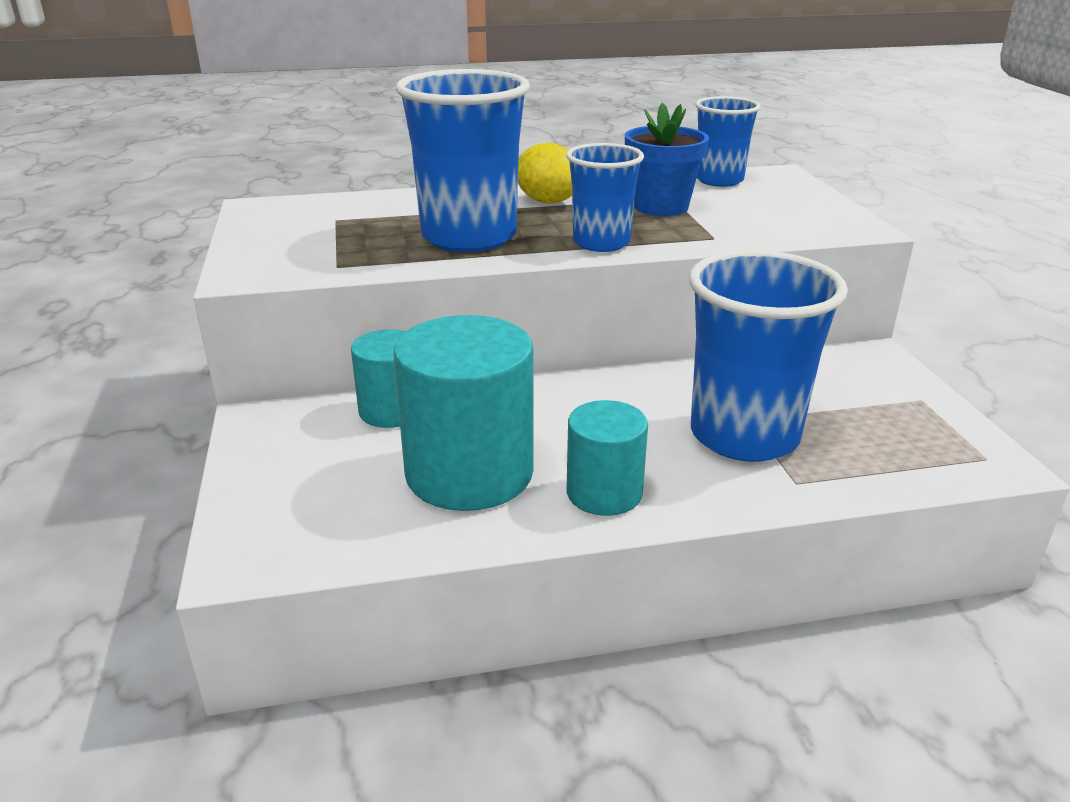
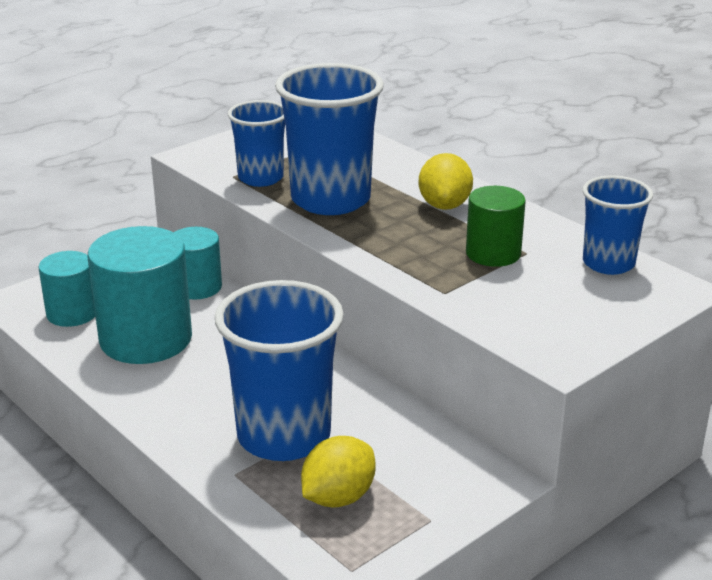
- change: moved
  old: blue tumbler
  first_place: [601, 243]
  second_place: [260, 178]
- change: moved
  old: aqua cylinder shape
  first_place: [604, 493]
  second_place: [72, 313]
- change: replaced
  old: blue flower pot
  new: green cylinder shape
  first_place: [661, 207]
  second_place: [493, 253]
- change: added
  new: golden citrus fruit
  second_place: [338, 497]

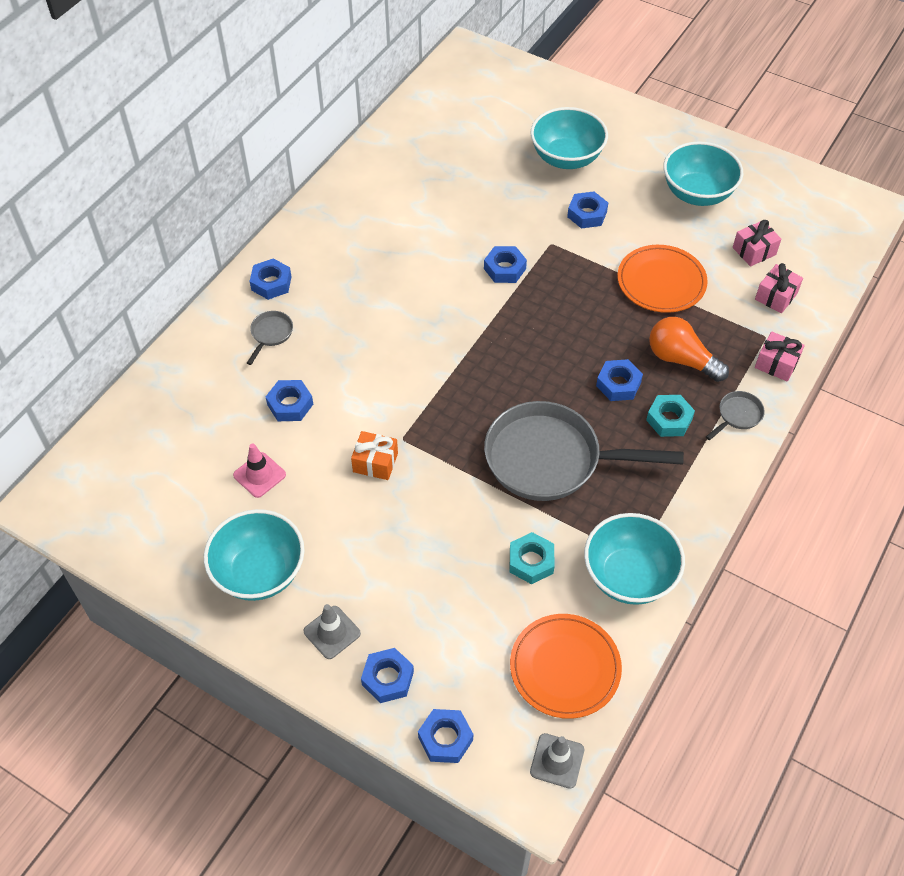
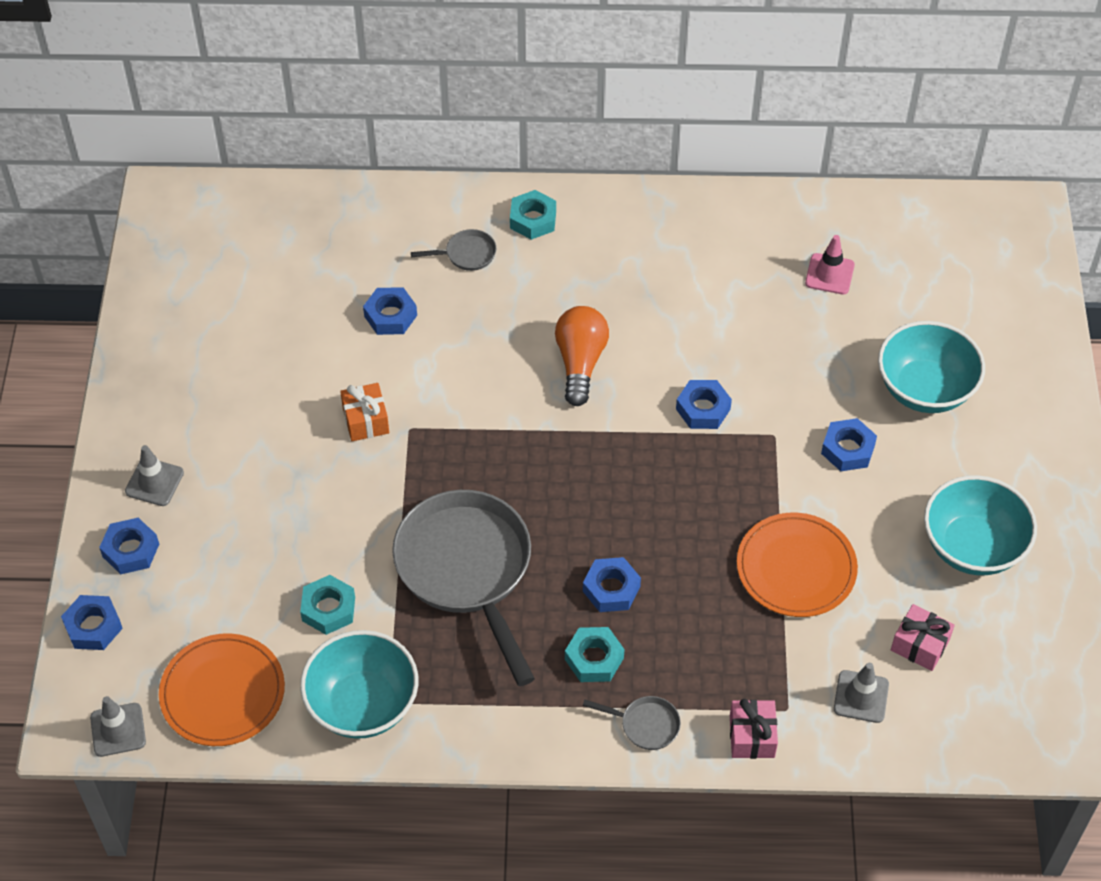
- change: removed
  old: aqua deep dish
  first_place: [259, 572]
- change: moved
  old: pink safety cone
  first_place: [259, 475]
  second_place: [829, 274]
- change: recoloured
  old: blue nut
  new: aqua nut
  first_place: [271, 283]
  second_place: [533, 220]
- change: moved
  old: orange lightbulb
  first_place: [681, 359]
  second_place: [580, 362]
- change: replaced
  old: pink present
  new: grey safety cone
  first_place: [776, 296]
  second_place: [861, 696]

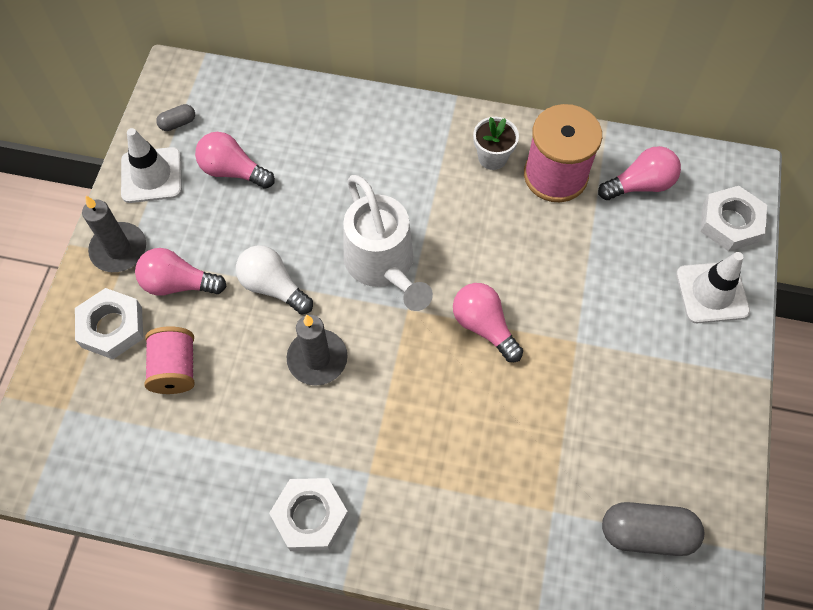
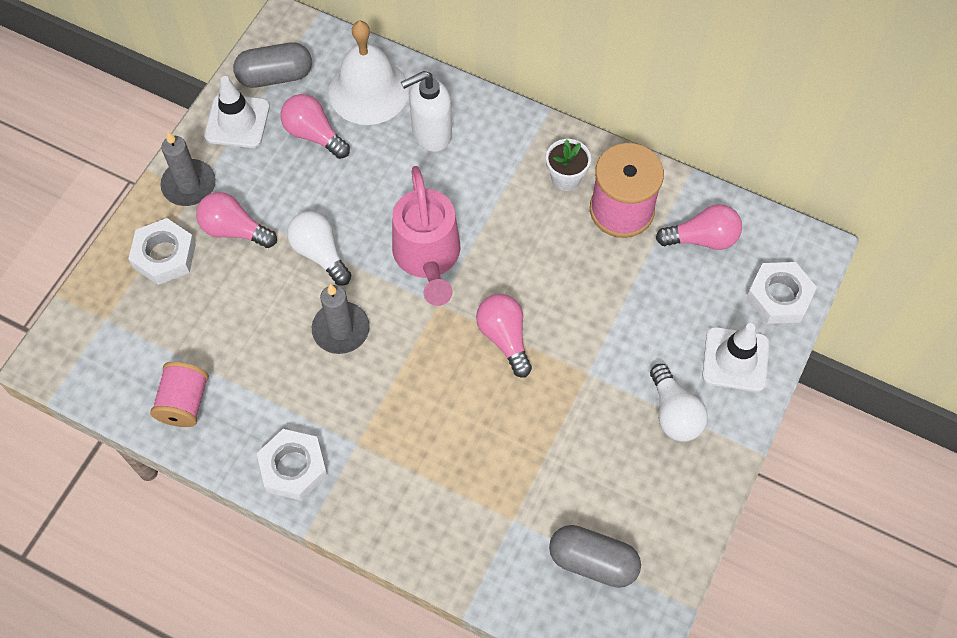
- change: moved
  old: pink bobbin
  first_place: [175, 369]
  second_place: [184, 402]
- change: resized
  old: grey pill
  first_place: [178, 123]
  second_place: [275, 76]
  factor: 2.01
- change: recoloured
  old: white sprinkling can
  new: pink sprinkling can
  first_place: [383, 265]
  second_place: [428, 258]
- change: added
  new: white hand bell
  second_place: [368, 91]
- change: added
  new: white pump bottle
  second_place: [431, 134]
- change: added
  new: white lightbulb
  second_place: [674, 413]

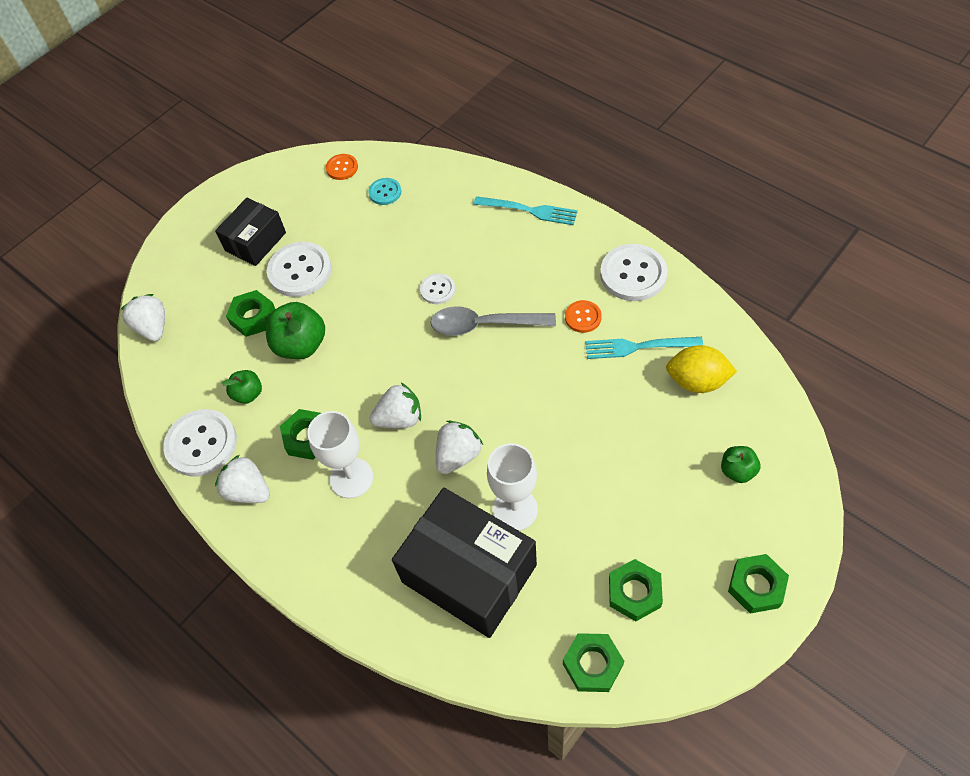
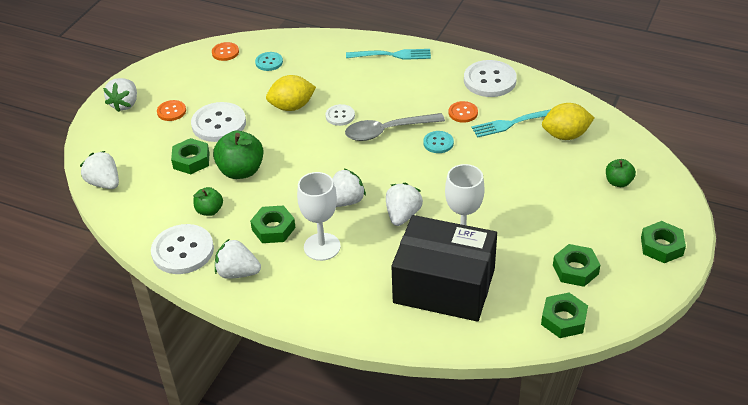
- change: replaced
  old: ebony package
  new: orange sewing button
  first_place: [255, 242]
  second_place: [171, 111]
- change: added
  new: white toy strawberry
  second_place: [125, 104]
- change: added
  new: golden citrus fruit
  second_place: [292, 107]
- change: added
  new: aqua sewing button
  second_place: [438, 143]

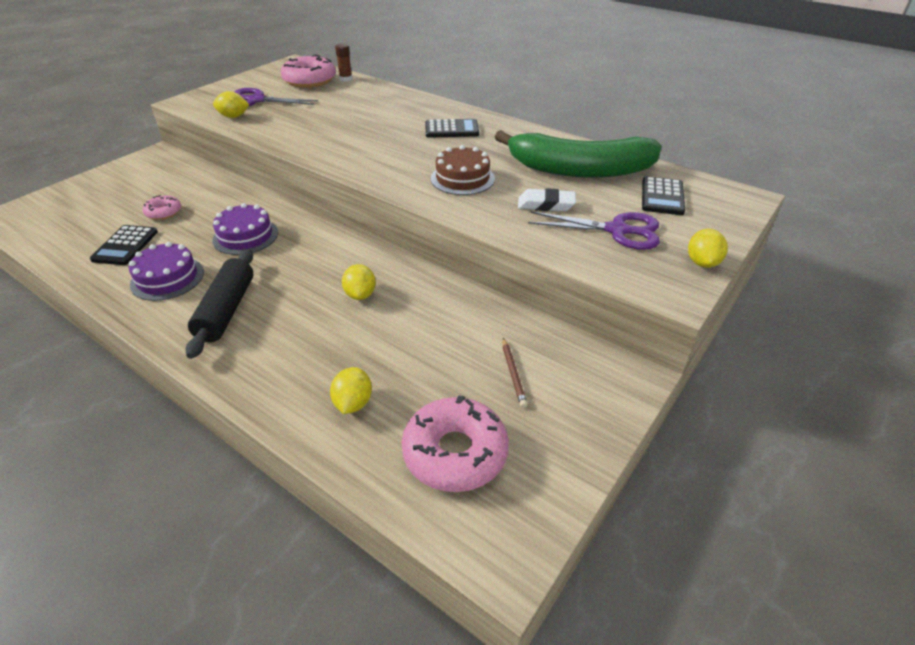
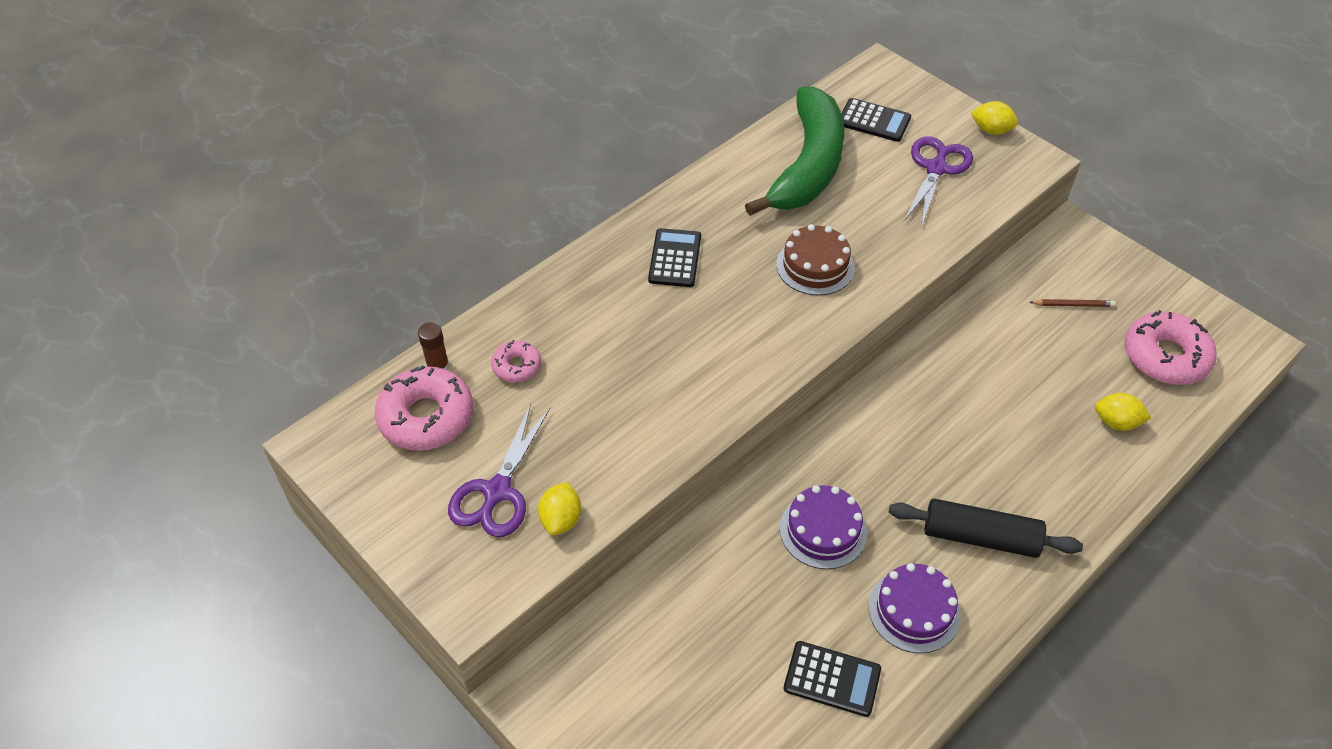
- change: moved
  old: pink donut
  first_place: [164, 212]
  second_place: [517, 366]
- change: removed
  old: golden citrus fruit
  first_place: [360, 295]
- change: removed
  old: white eraser
  first_place: [546, 205]

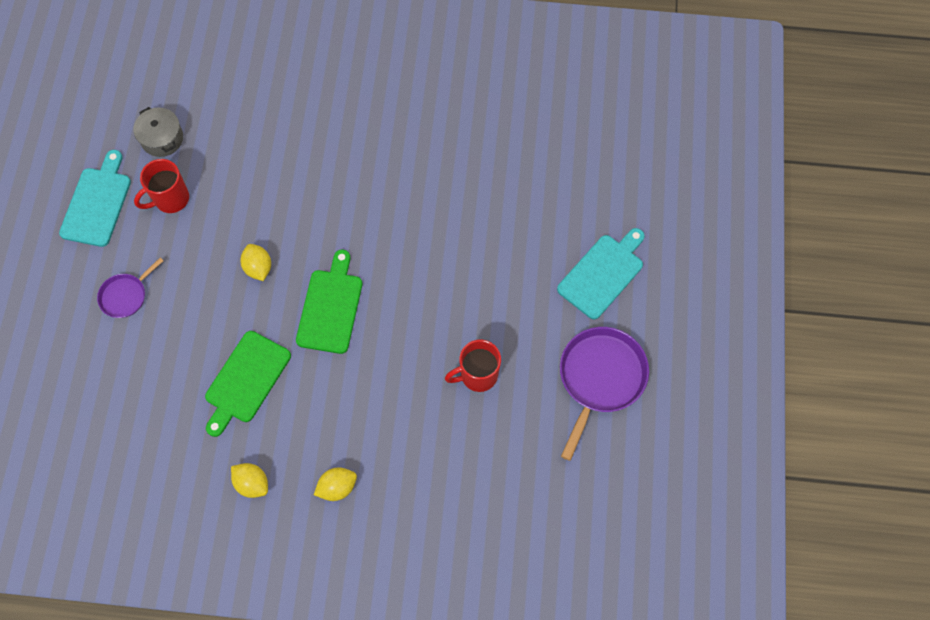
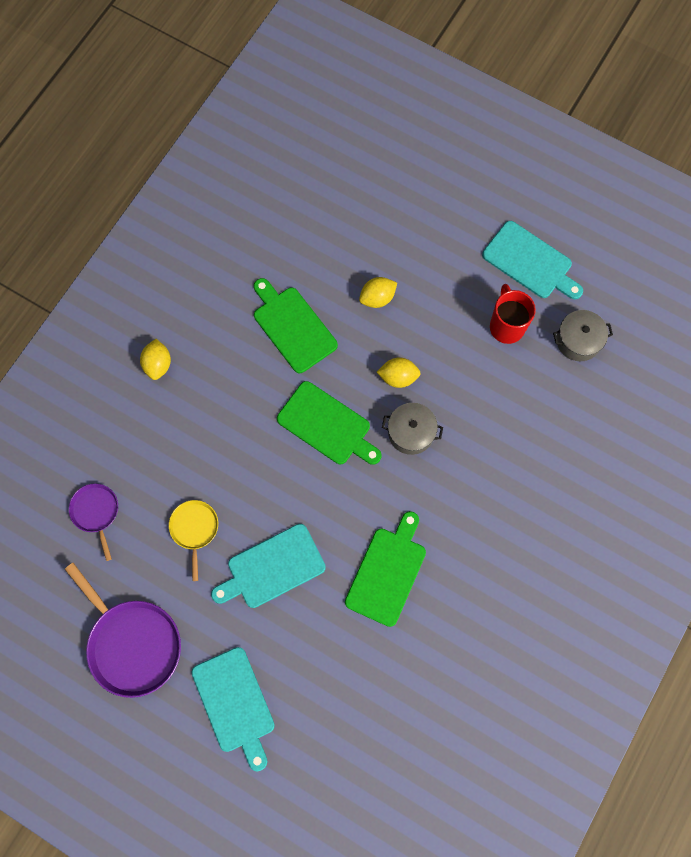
- change: moved
  old: purple skillet
  first_place: [125, 295]
  second_place: [96, 512]
- change: moved
  old: golden citrus fruit
  first_place: [252, 483]
  second_place: [377, 298]
- change: replaced
  old: crimson mug
  new: golden skillet
  first_place: [477, 375]
  second_place: [194, 529]
- change: added
  new: aqua bread board
  second_place: [272, 568]
- change: added
  new: green bread board
  second_place: [387, 572]
- change: added
  new: grey cooking pot
  second_place: [411, 432]

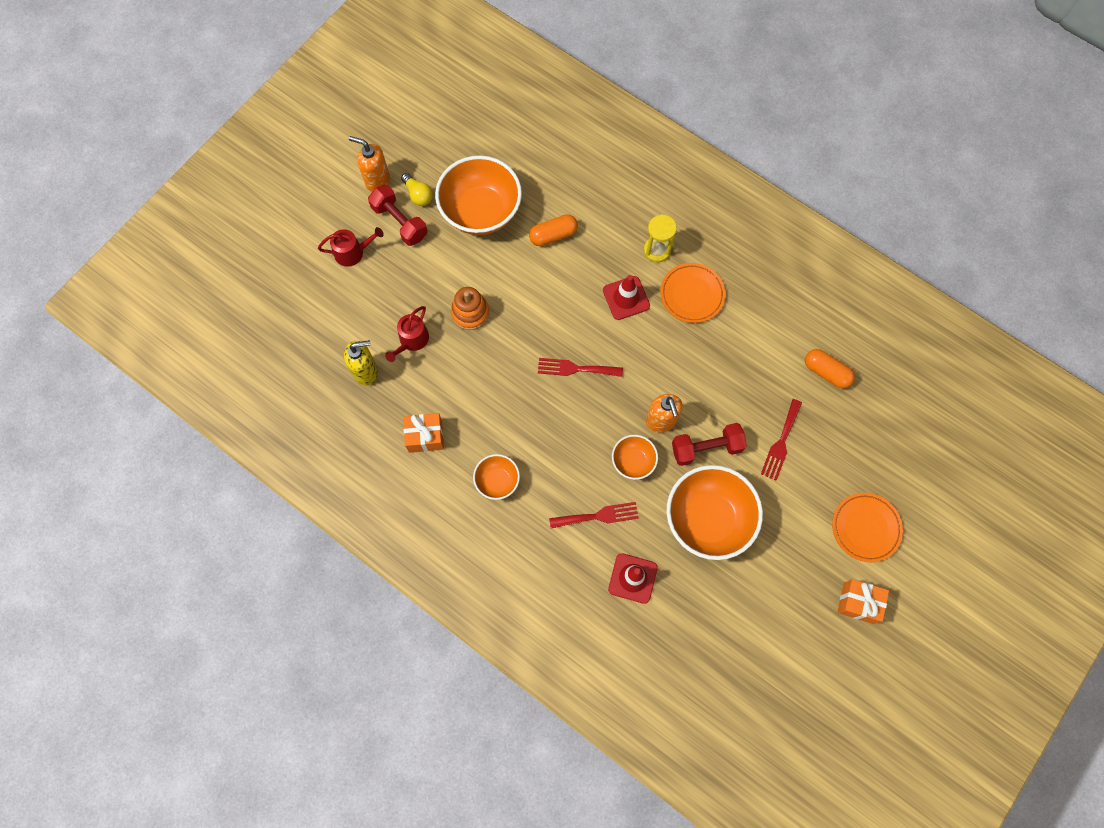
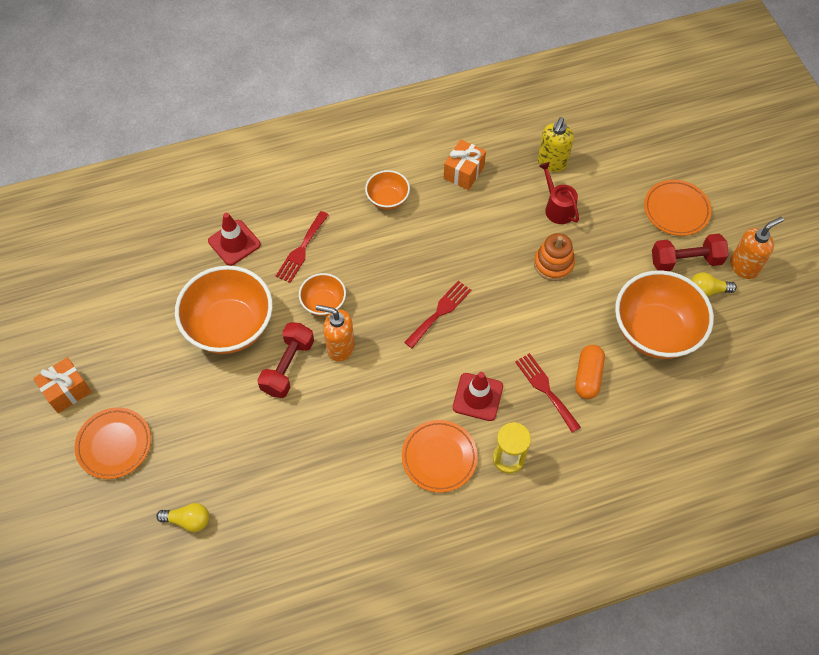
- change: replaced
  old: crimson sprinkling can
  new: orange flat dish
  first_place: [353, 252]
  second_place: [676, 210]
- change: moved
  old: crimson dinner fork
  first_place: [781, 442]
  second_place: [546, 390]
- change: removed
  old: orange pill
  first_place: [826, 372]
- change: added
  new: golden lightbulb
  second_place: [188, 520]

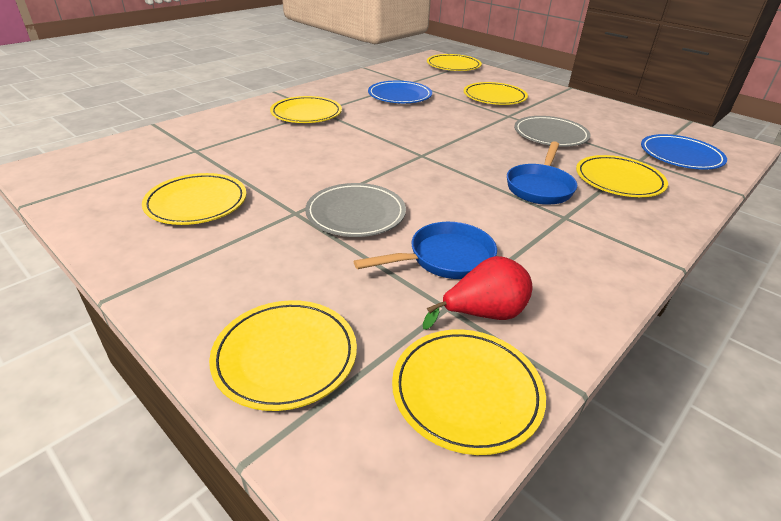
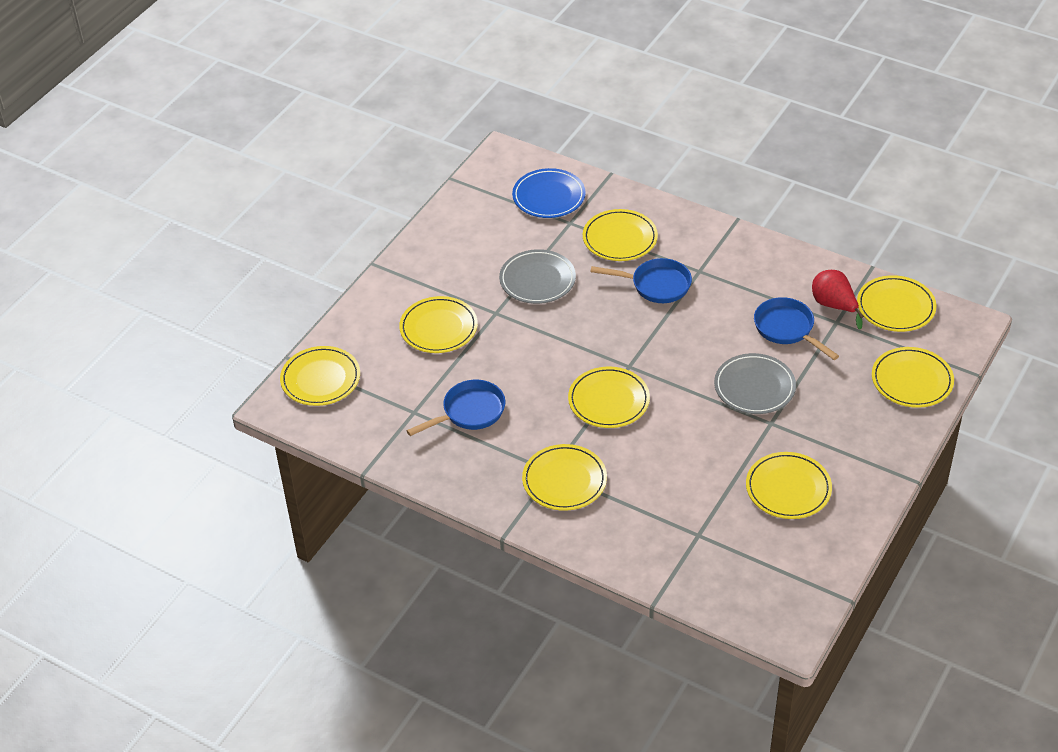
- change: replaced
  old: blue flat dish
  new: blue skillet
  first_place: [399, 96]
  second_place: [469, 412]
- change: added
  new: golden flat dish
  second_place: [608, 400]

